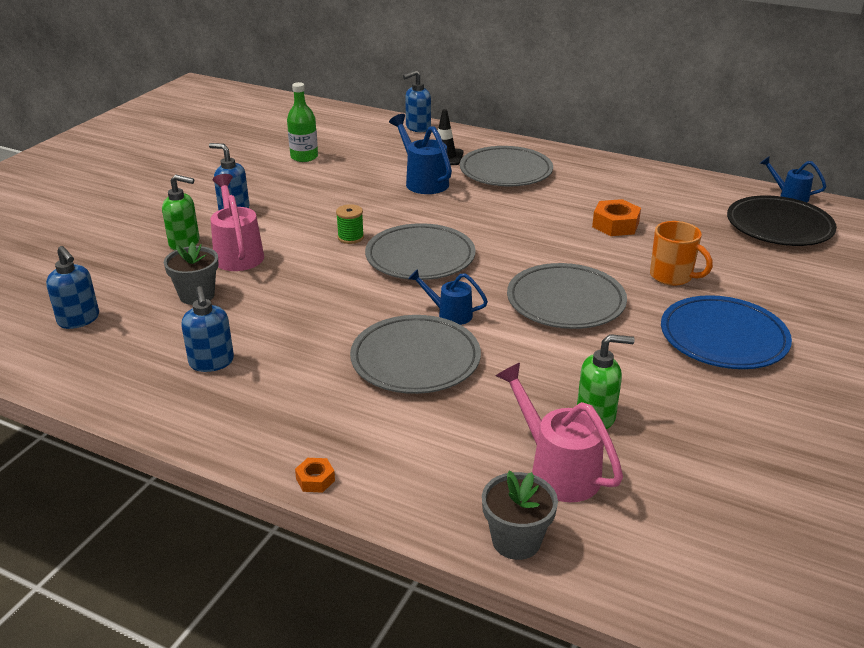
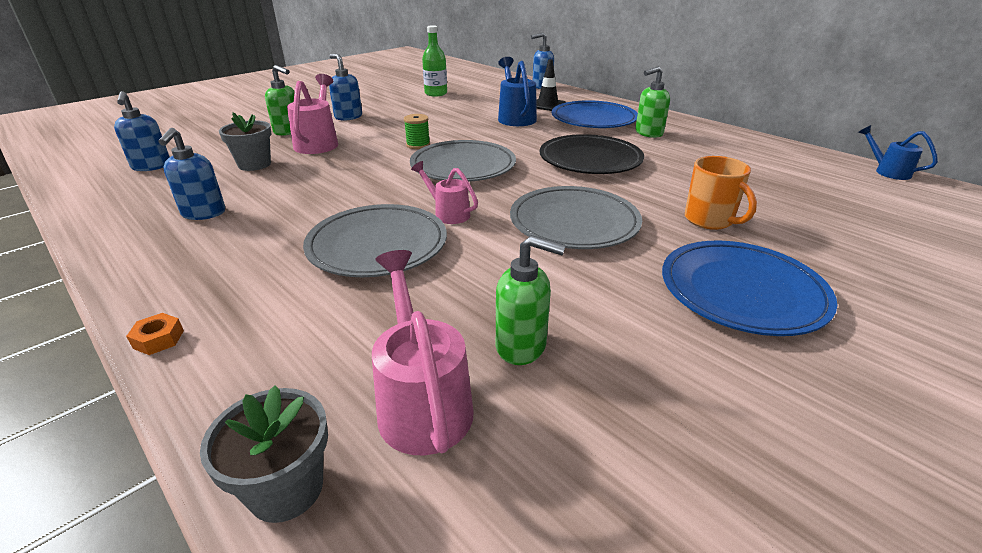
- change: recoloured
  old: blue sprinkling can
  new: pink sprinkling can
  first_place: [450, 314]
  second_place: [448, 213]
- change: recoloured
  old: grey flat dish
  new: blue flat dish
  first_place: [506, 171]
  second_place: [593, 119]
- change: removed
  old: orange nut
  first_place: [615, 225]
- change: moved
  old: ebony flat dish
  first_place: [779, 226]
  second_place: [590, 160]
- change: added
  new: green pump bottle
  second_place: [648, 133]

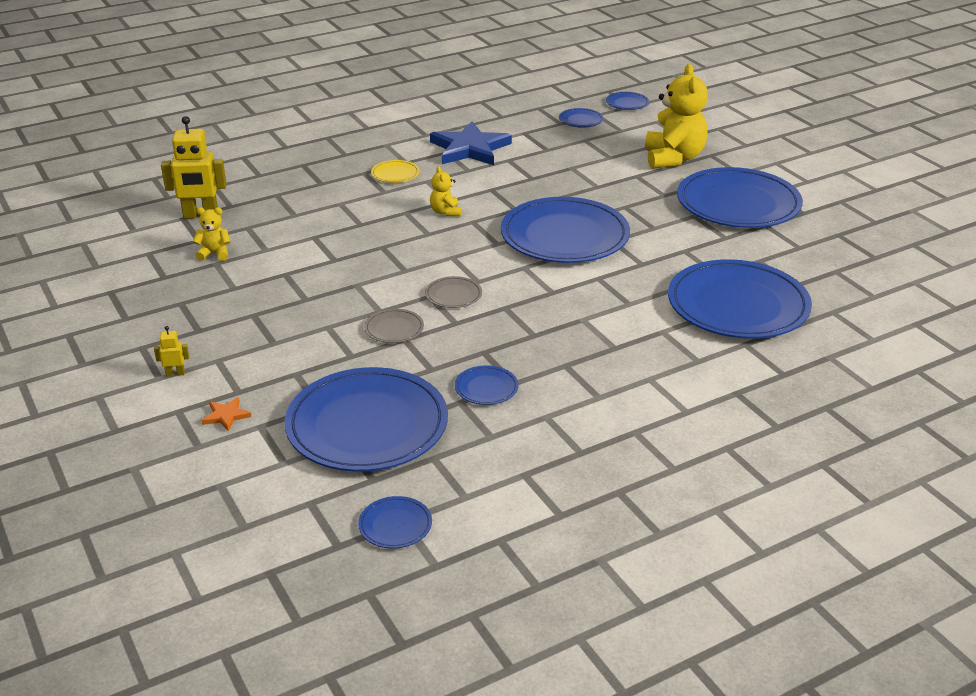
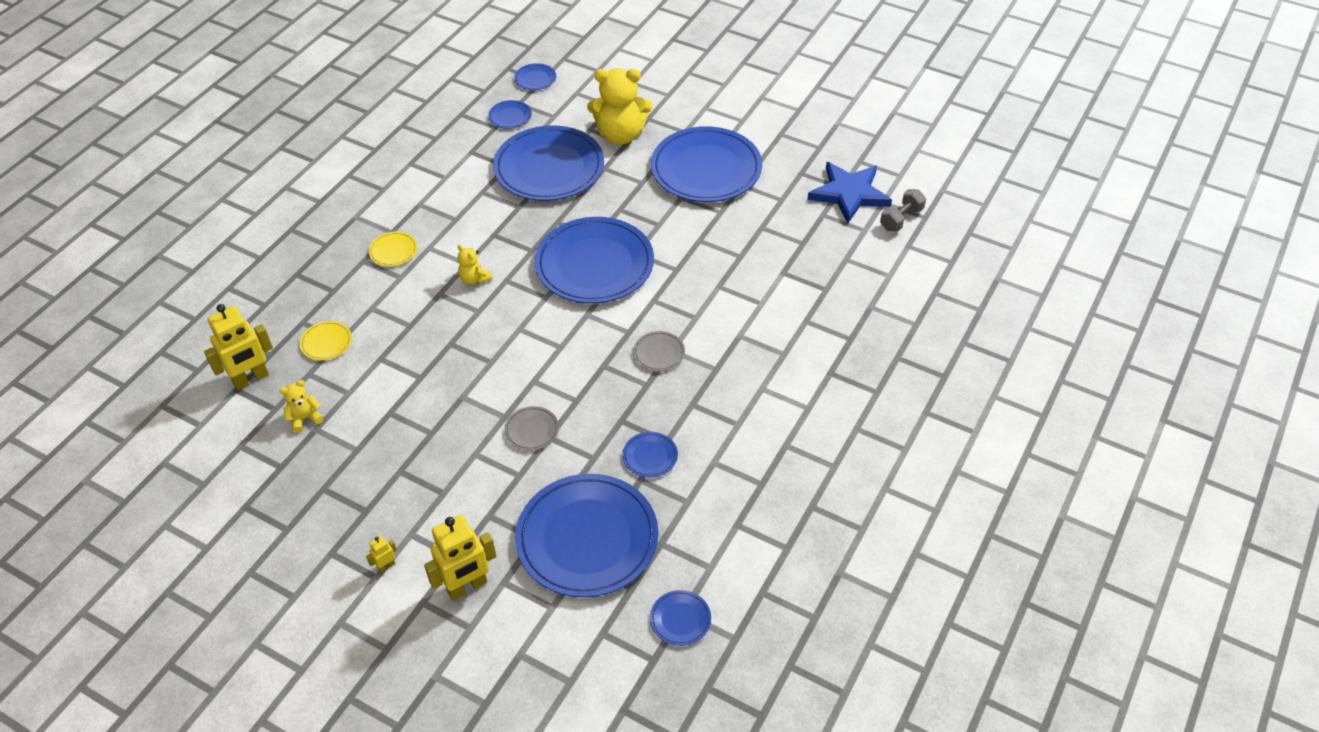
- change: replaced
  old: orange star
  new: golden toy robot
  first_place: [226, 416]
  second_place: [467, 586]
- change: moved
  old: grey flat dish
  first_place: [453, 295]
  second_place: [659, 353]
- change: moved
  old: blue star
  first_place: [470, 148]
  second_place: [849, 194]
- change: turned
  old: golden stuffed bear
  first_place: [673, 158]
  second_place: [620, 135]
  degrees: 120
- change: moved
  old: blue flat dish
  first_place: [738, 305]
  second_place: [549, 168]
- change: added
  new: golden flat dish
  second_place: [326, 342]
- change: added
  new: grey free weight
  second_place: [901, 219]

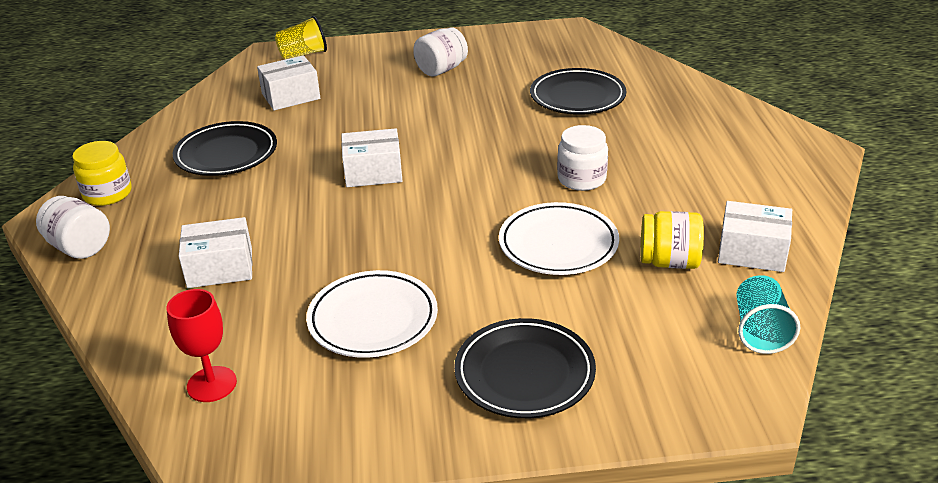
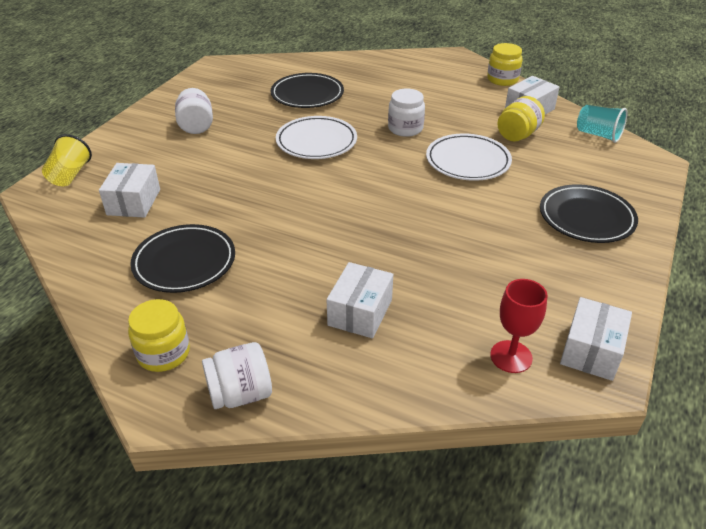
- change: moved
  old: white flat dish
  first_place: [373, 319]
  second_place: [316, 142]
- change: moved
  old: white package
  first_place: [373, 172]
  second_place: [591, 351]
- change: added
  new: golden preserve jar
  second_place: [502, 79]

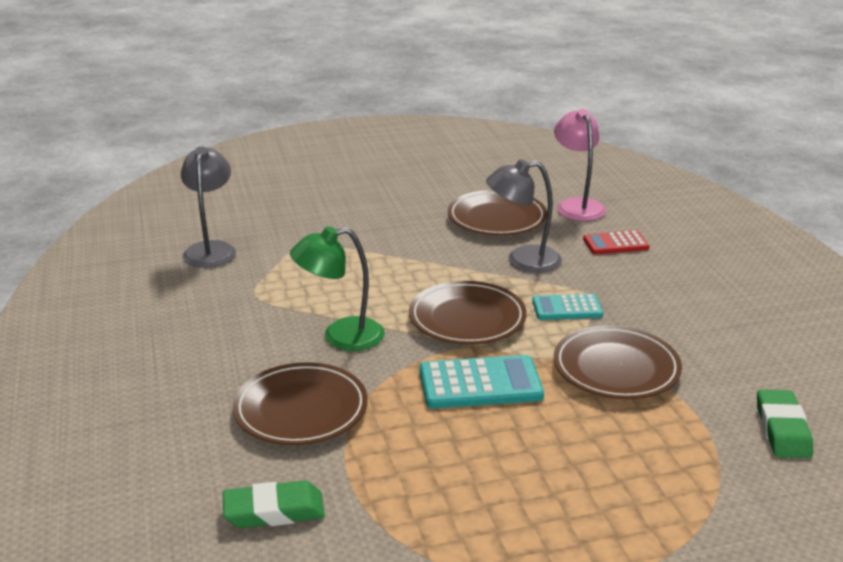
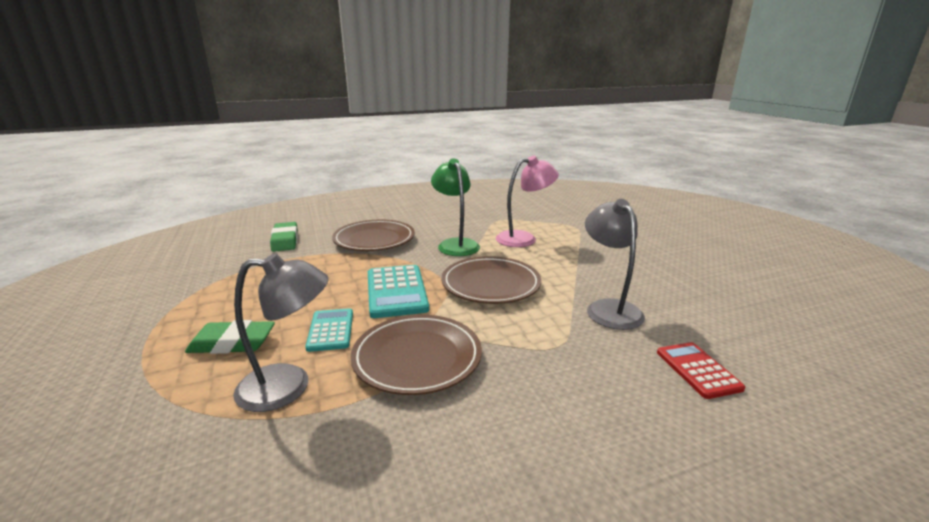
- change: moved
  old: grey reading lamp
  first_place: [211, 249]
  second_place: [289, 386]
- change: removed
  old: brown flat dish
  first_place: [497, 218]
- change: moved
  old: aqua calculator
  first_place: [567, 308]
  second_place: [331, 330]
- change: moved
  old: pink reading lamp
  first_place: [577, 205]
  second_place: [524, 238]
- change: moved
  old: green eraser
  first_place: [782, 429]
  second_place: [232, 343]

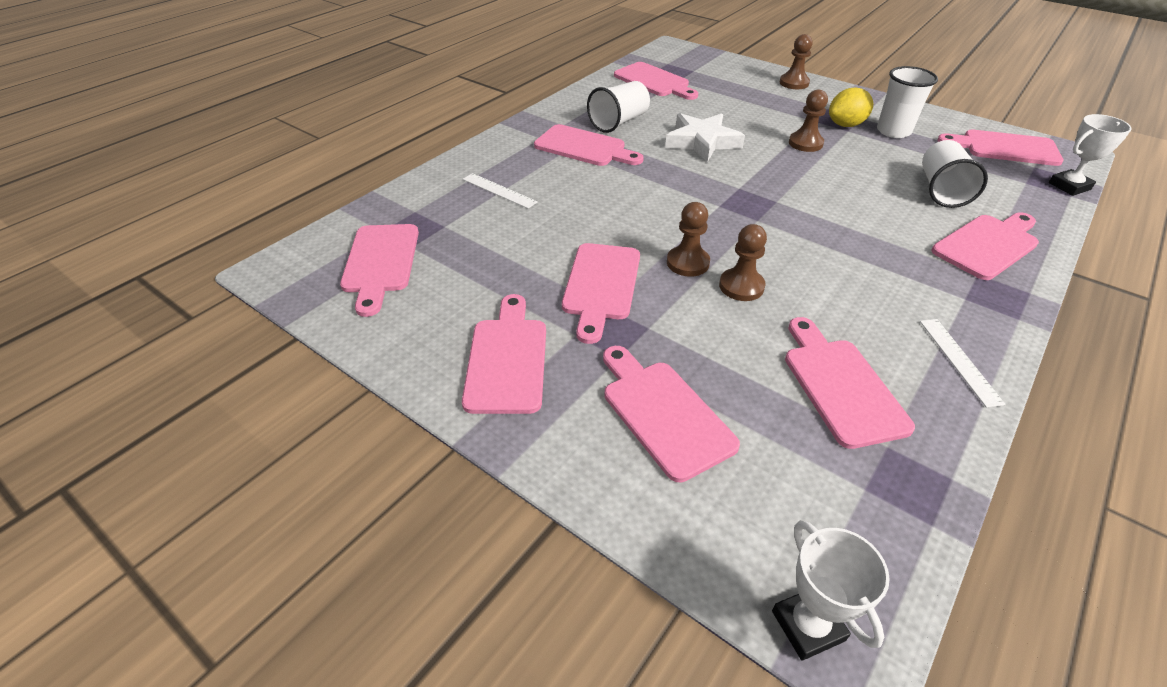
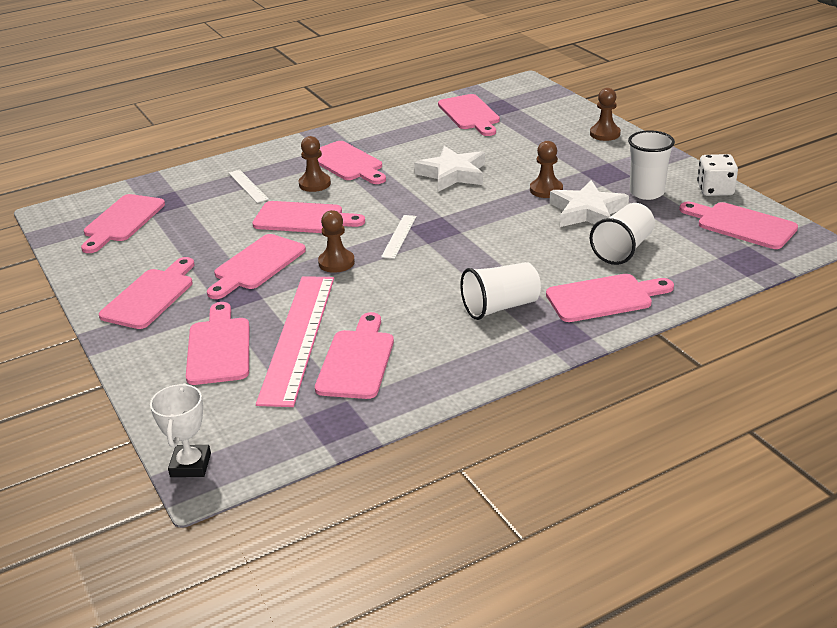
- change: moved
  old: white tumbler
  first_place: [619, 122]
  second_place: [500, 307]
- change: moved
  old: brown game pawn
  first_place: [741, 286]
  second_place: [314, 184]
- change: removed
  old: golden citrus fruit
  first_place: [845, 125]
- change: moved
  old: white measuring stick
  first_place: [959, 360]
  second_place: [399, 236]
- change: removed
  old: white award cup
  first_place: [1069, 186]
- change: added
  new: pink bread board
  second_place: [303, 219]
- change: added
  new: pink measuring stick
  second_place: [298, 337]
- change: added
  new: white star
  second_place: [587, 212]
- change: added
  new: white die
  second_place: [715, 190]

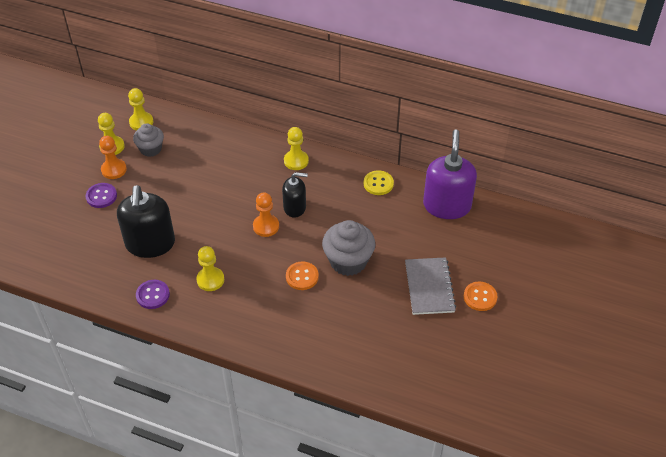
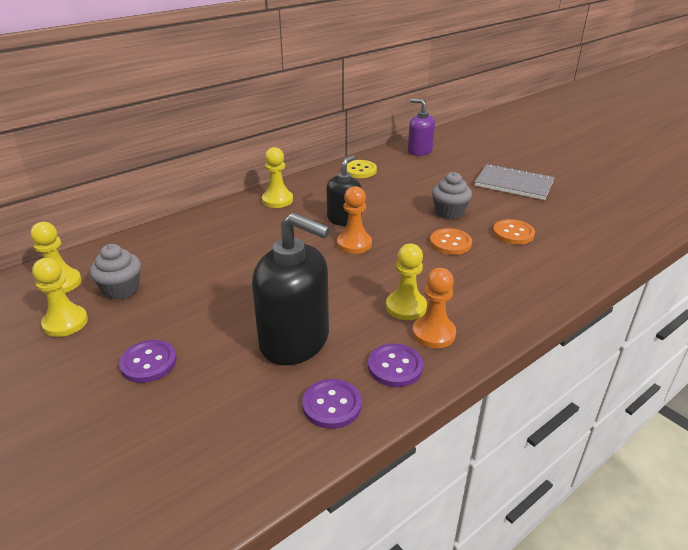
- change: moved
  old: orange game pawn
  first_place: [114, 170]
  second_place: [433, 333]
- change: resized
  old: grey fairy cake
  first_place: [348, 261]
  second_place: [449, 212]
  factor: 0.64
- change: resized
  old: purple pump bottle
  first_place: [447, 205]
  second_place: [419, 151]
  factor: 0.59
- change: moved
  old: orange sewing button
  first_place: [480, 297]
  second_place: [513, 233]
- change: added
  new: purple sewing button
  second_place: [332, 405]

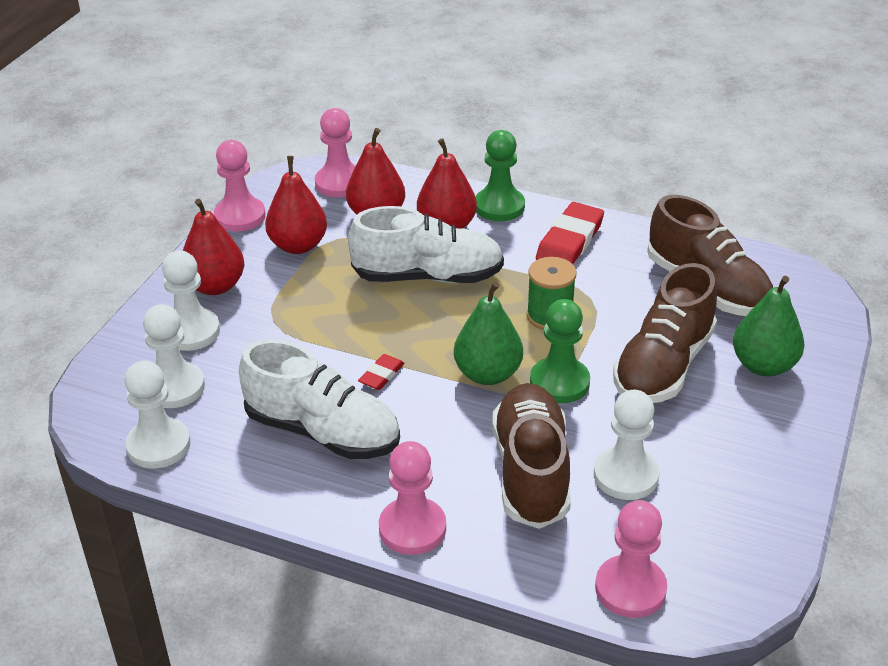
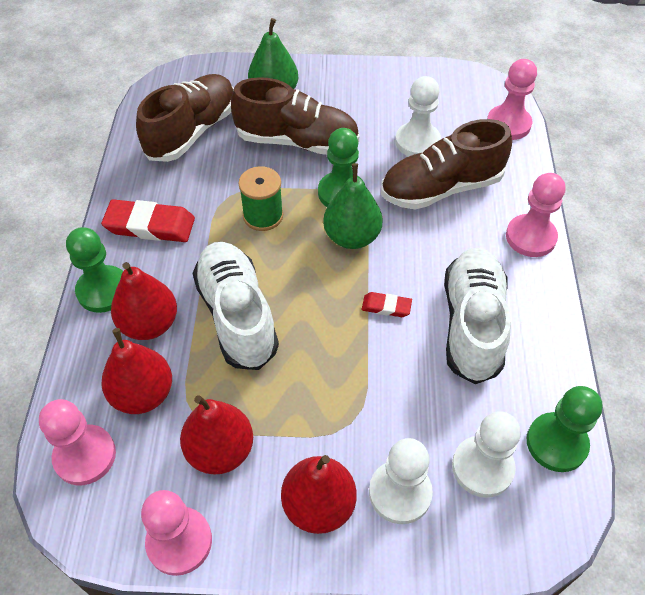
- change: recoloured
  old: white game pawn
  new: green game pawn
  first_place: [158, 445]
  second_place: [556, 443]

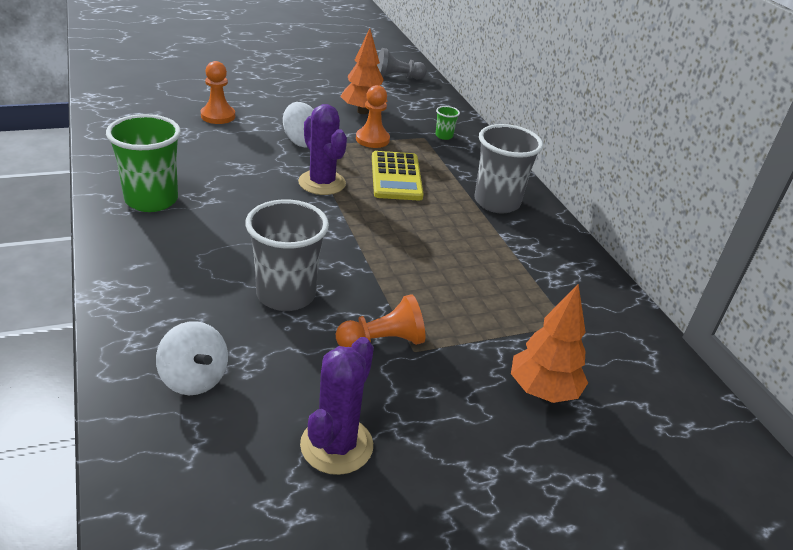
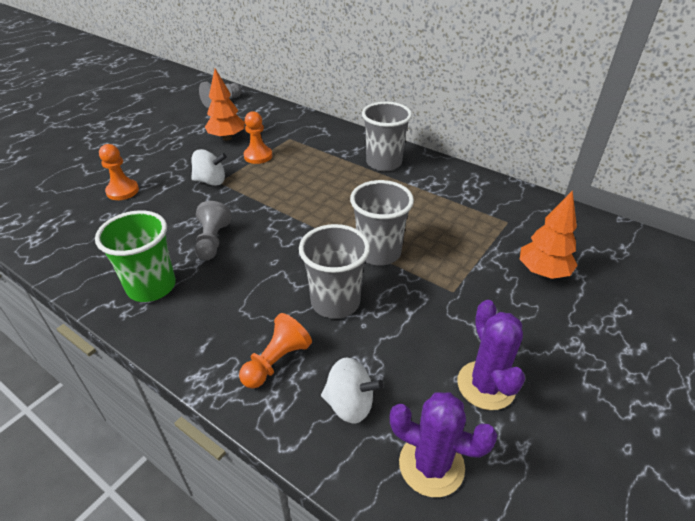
- change: moved
  old: purple prickly plant
  first_place: [322, 183]
  second_place: [431, 465]
- change: moved
  old: orange game pawn
  first_place: [382, 341]
  second_place: [276, 361]
- change: removed
  old: golden calculator
  first_place: [396, 177]
- change: removed
  old: green tumbler
  first_place: [444, 136]
- change: added
  new: grey game pawn
  second_place: [212, 241]
- change: added
  new: grey tumbler
  second_place: [378, 252]

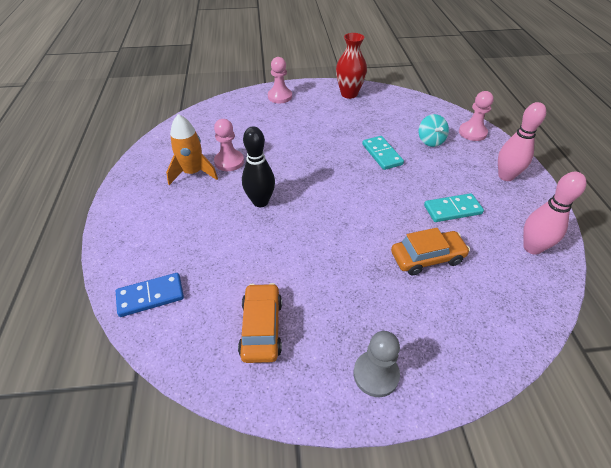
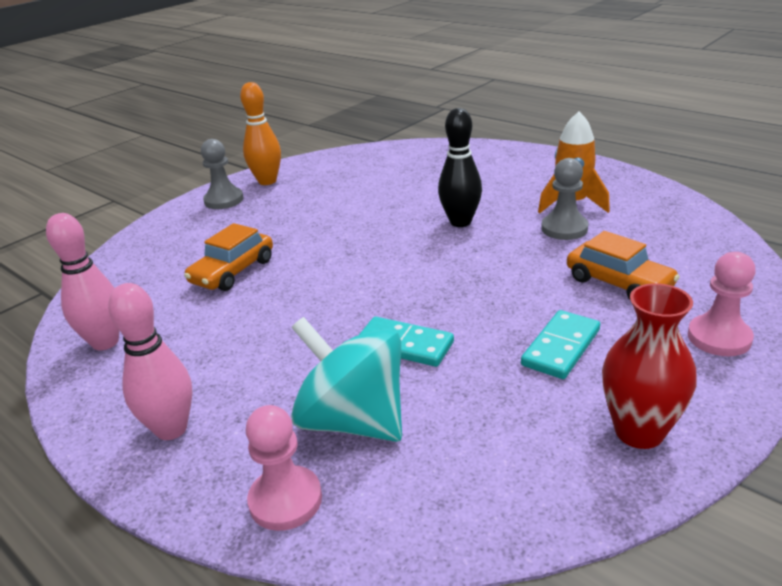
- change: removed
  old: blue domino
  first_place: [150, 296]
- change: recoloured
  old: pink game pawn
  new: grey game pawn
  first_place: [229, 162]
  second_place: [564, 228]
- change: moved
  old: orange car
  first_place: [261, 328]
  second_place: [619, 283]
- change: resized
  old: aqua whirligig
  first_place: [430, 141]
  second_place: [353, 420]
  factor: 1.82
- change: moved
  old: aqua domino
  first_place: [452, 210]
  second_place: [561, 347]
- change: added
  new: orange tenpin
  second_place: [267, 181]

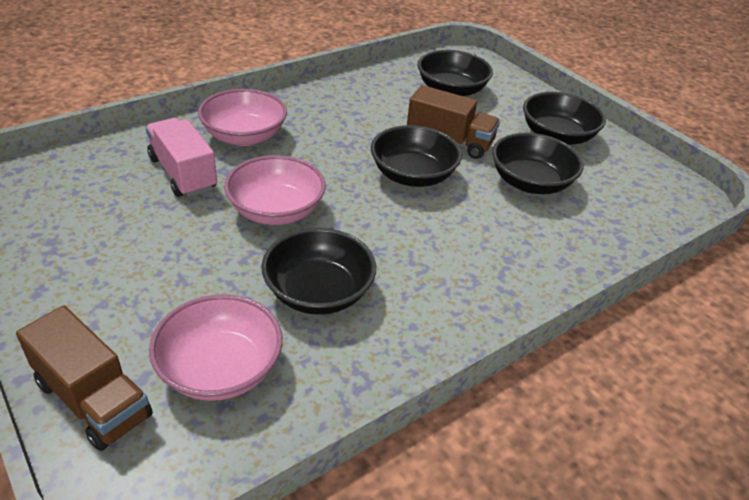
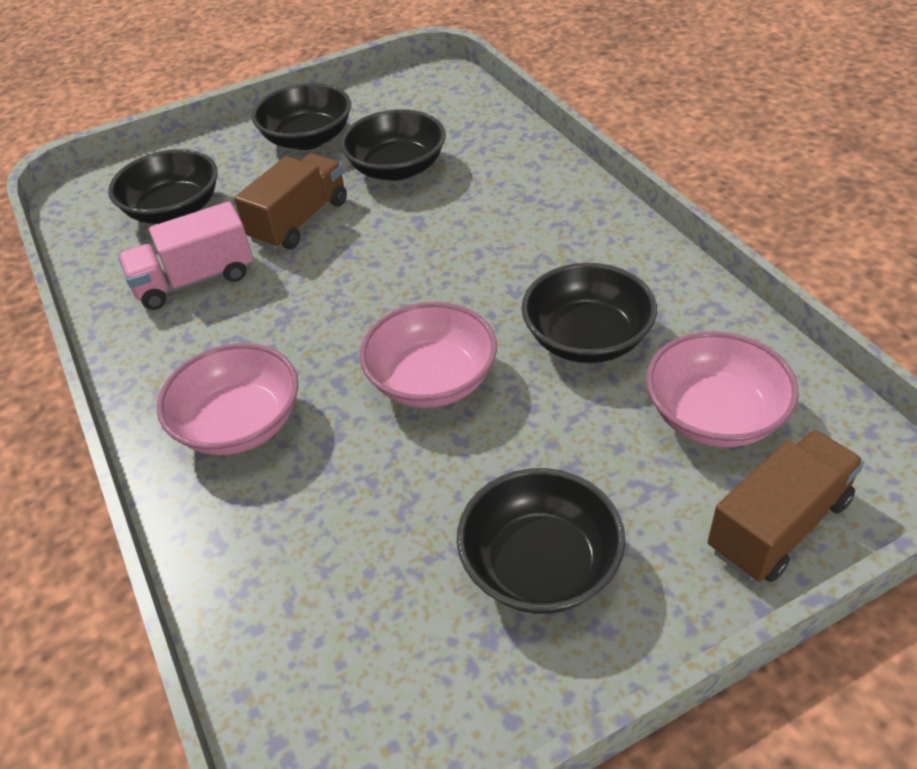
- change: moved
  old: pink truck
  first_place: [183, 173]
  second_place: [195, 280]
- change: moved
  old: ebony deep dish
  first_place: [412, 175]
  second_place: [540, 565]

